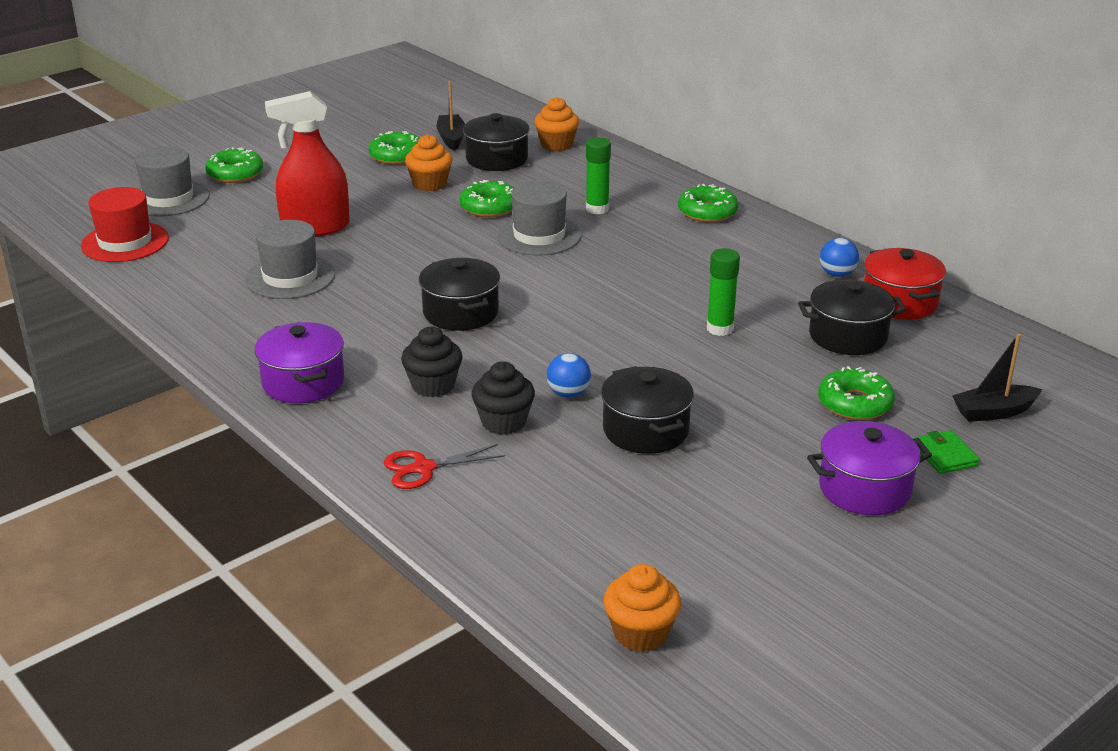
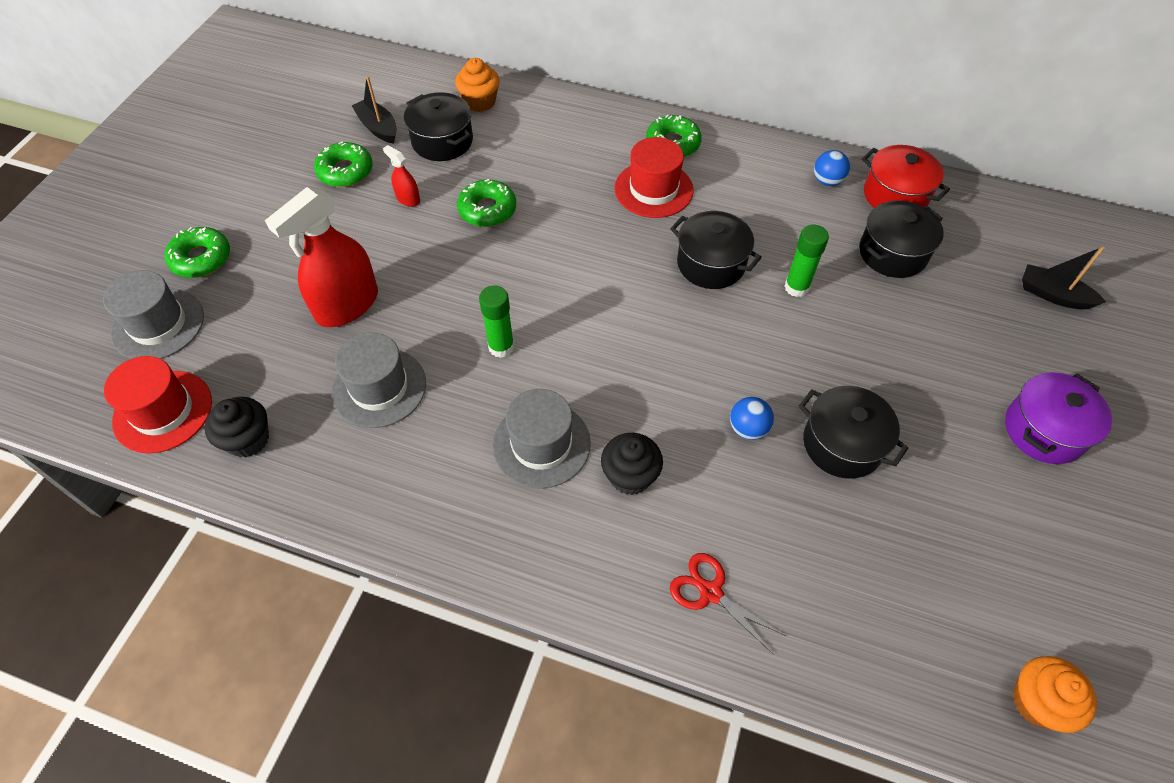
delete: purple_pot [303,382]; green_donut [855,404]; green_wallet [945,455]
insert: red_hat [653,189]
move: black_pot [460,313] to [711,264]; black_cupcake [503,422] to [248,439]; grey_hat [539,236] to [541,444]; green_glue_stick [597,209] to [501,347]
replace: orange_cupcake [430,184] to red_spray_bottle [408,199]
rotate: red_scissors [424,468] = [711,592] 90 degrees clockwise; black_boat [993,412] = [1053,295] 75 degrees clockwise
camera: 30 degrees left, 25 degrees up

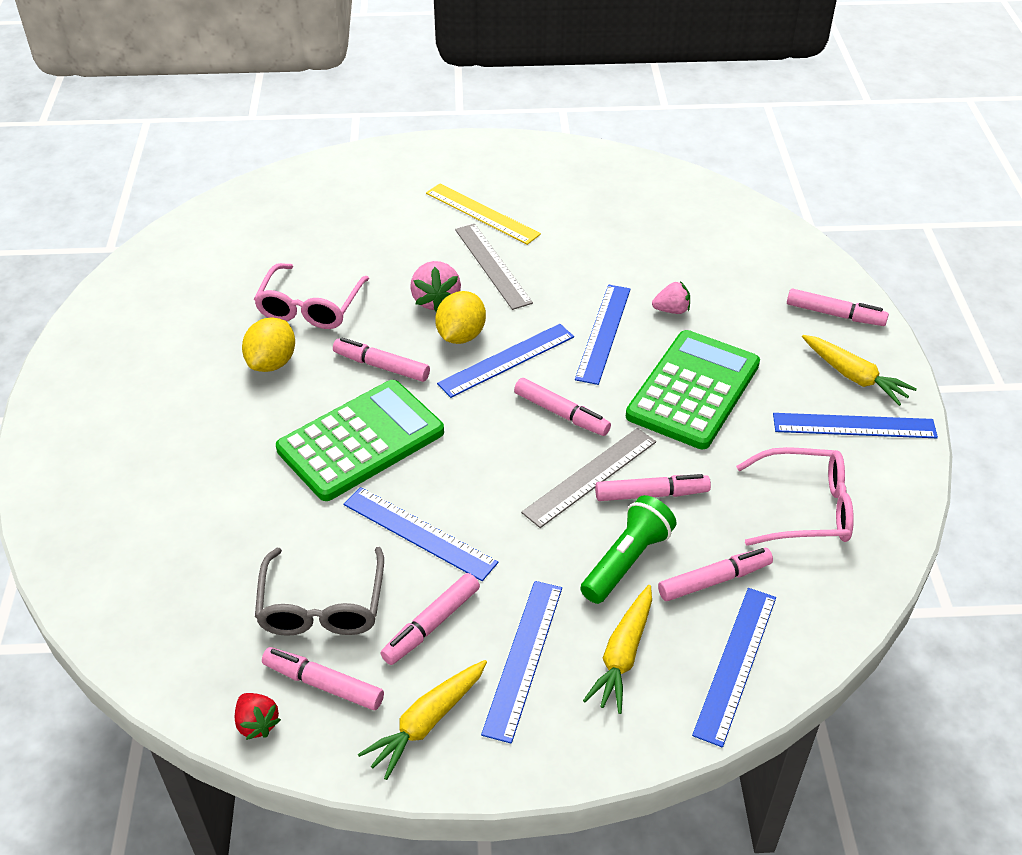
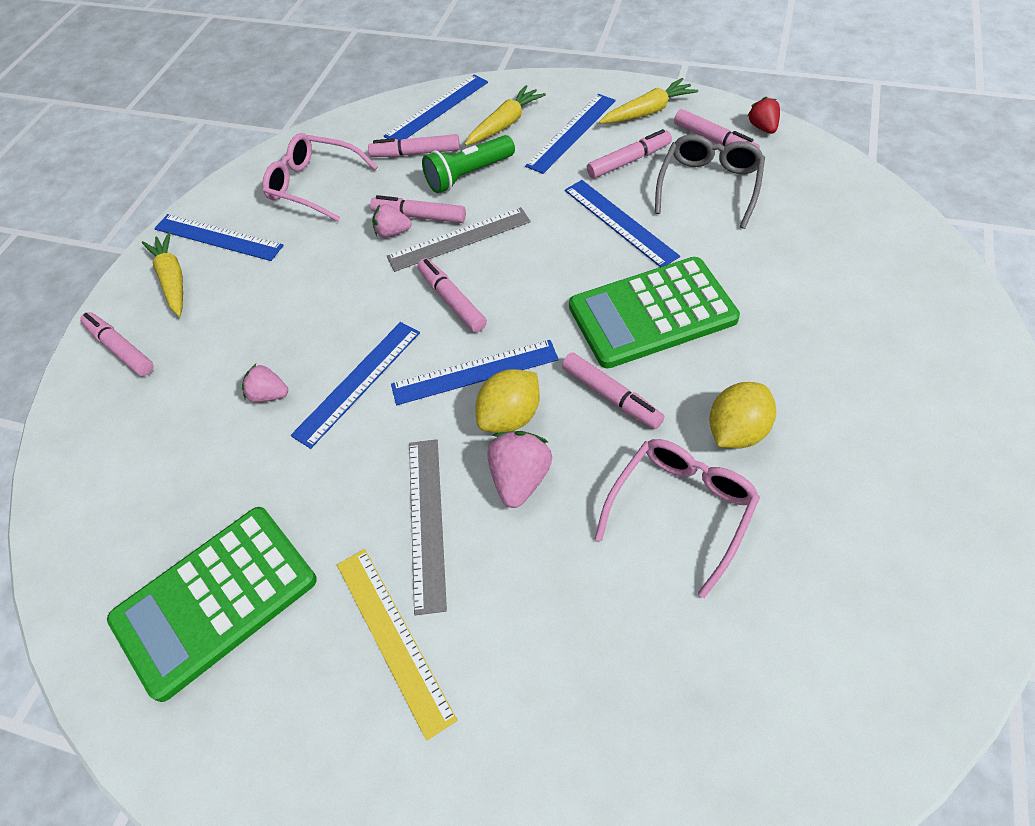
insert: pink_strawberry [392,232]
move: green_calculator [693,390] to [215,600]
camera: 155 degrees left, 10 degrees up

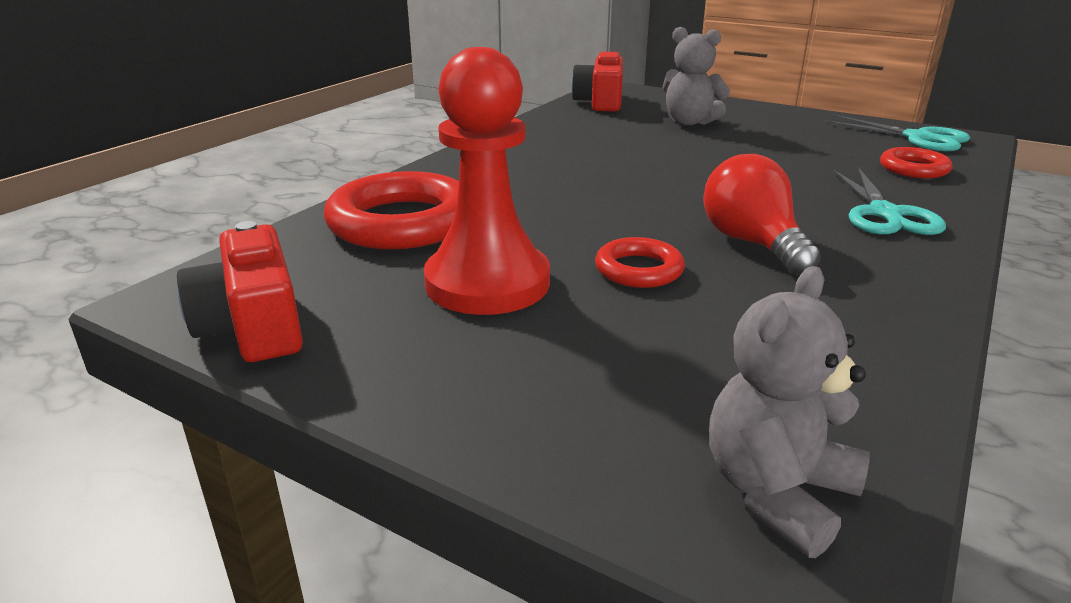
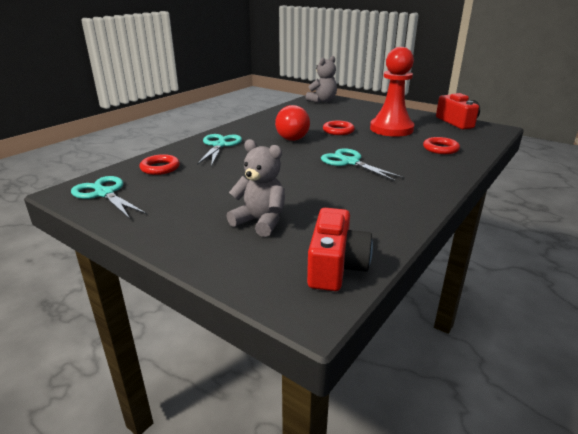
insert: turquoise_scissors [350,162]
resize: red_ring [402,222] = [440,149] x0.52
camera: 175 degrees left, 0 degrees up

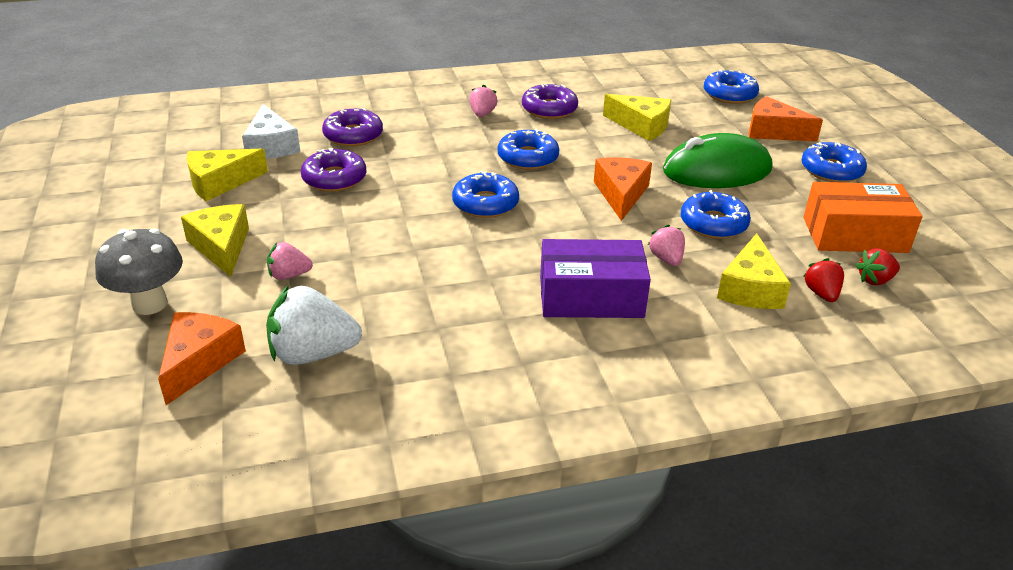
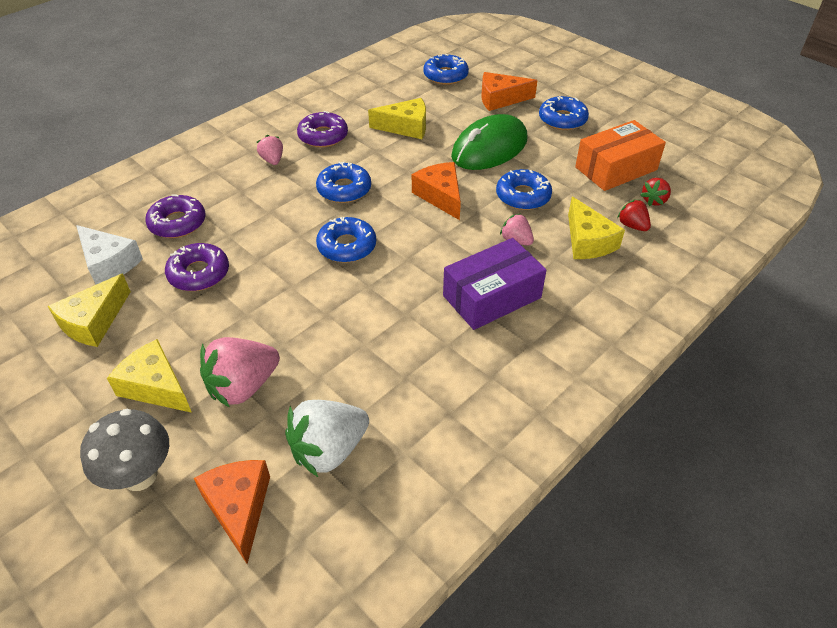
resize: pink_strawberry [289,275] = [243,386] x1.87
camera: 30 degrees left, 10 degrees up

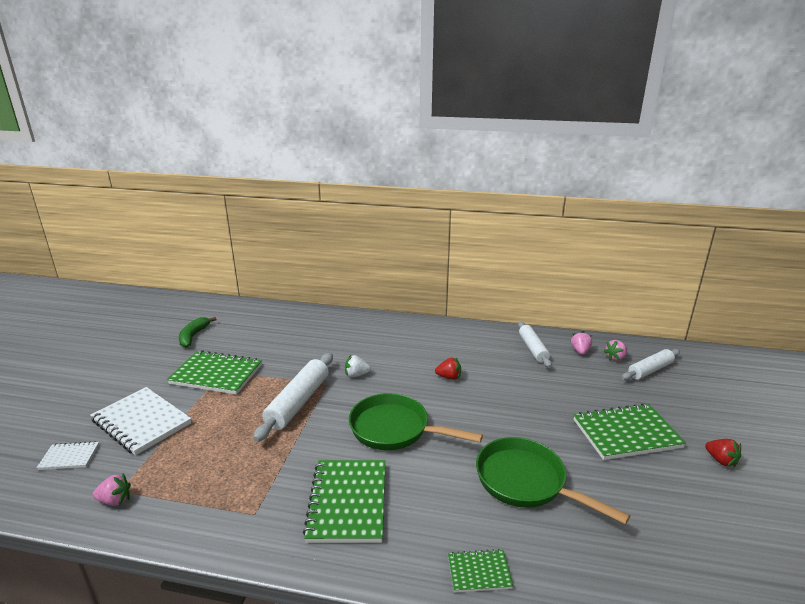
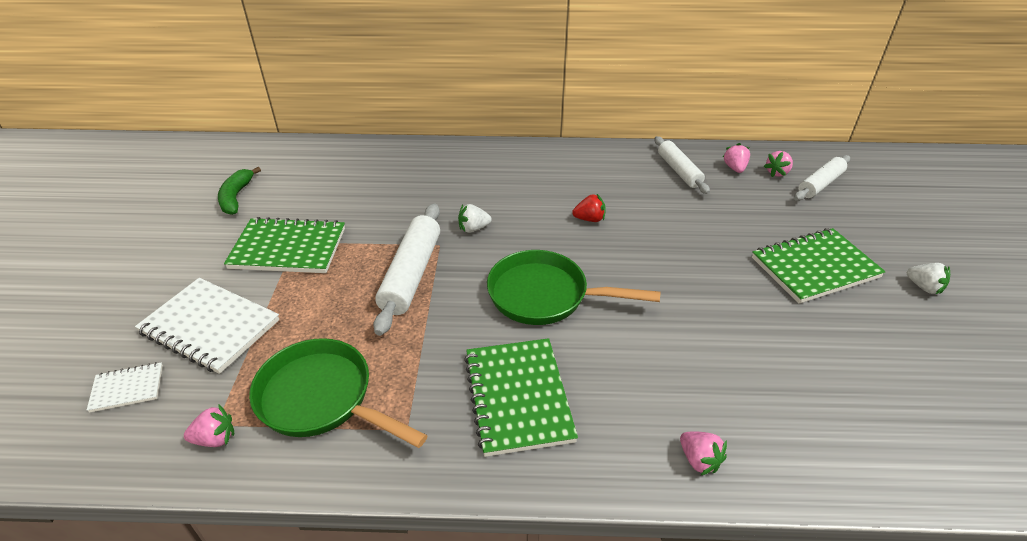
move: green_pan [526,482] to [322,399]
replace: green_notebook [479,572] to pink_strawberry [699,460]
recolor: red_strawberry [721,460] to white_strawberry [924,287]
camera: 10 degrees left, 15 degrees up

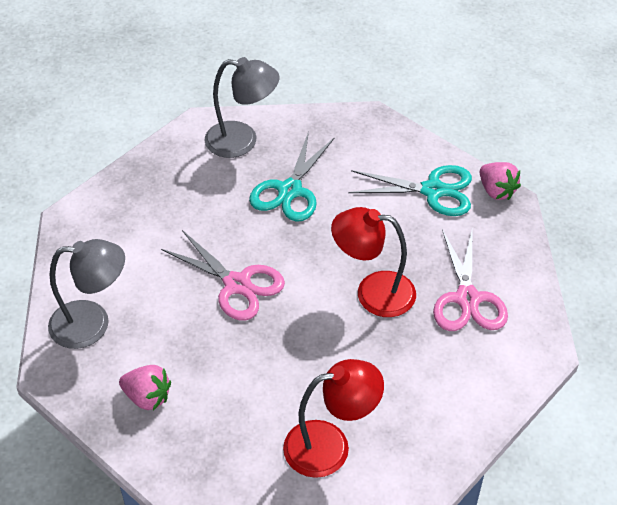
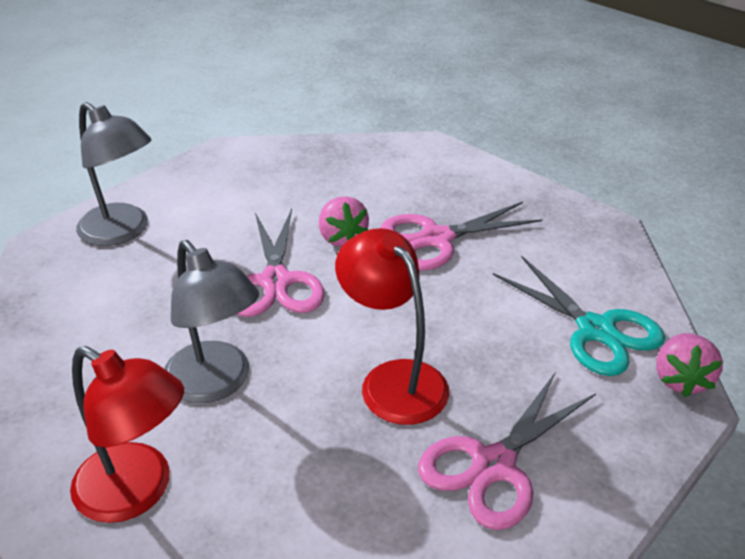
move: pink_strawberry [147,397] to [342,238]; grey_lamp [242,141] to [216,384]
recolor: turquoise_scissors [289,191] to pink_scissors [436,238]
camera: 45 degrees right, 10 degrees down

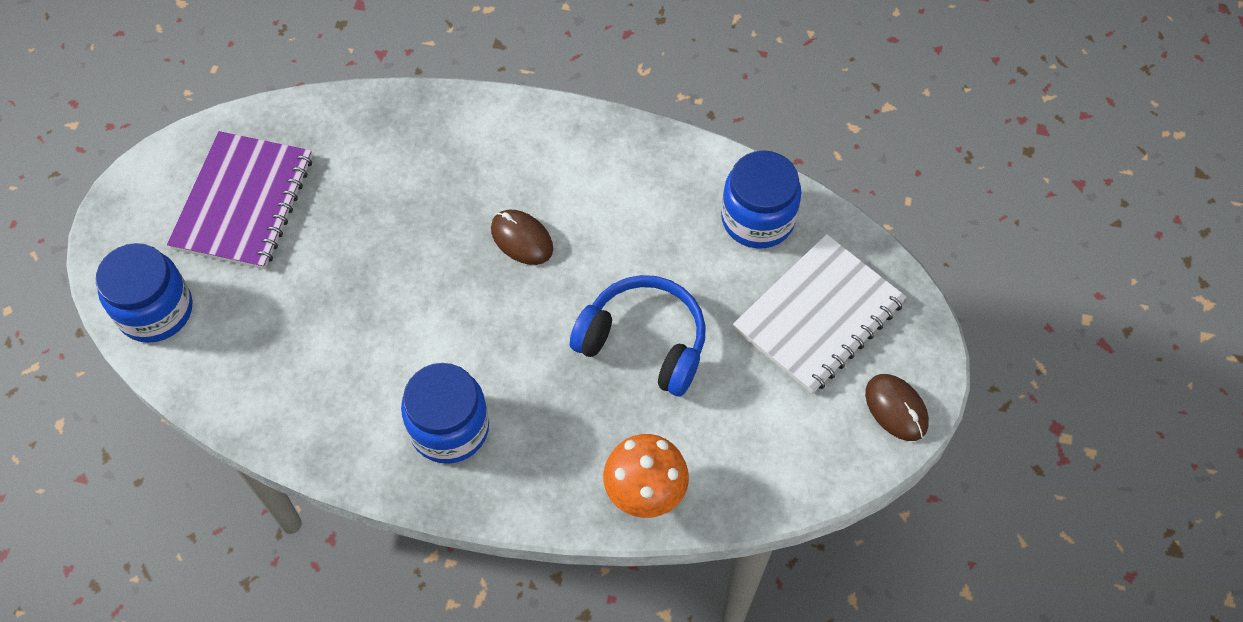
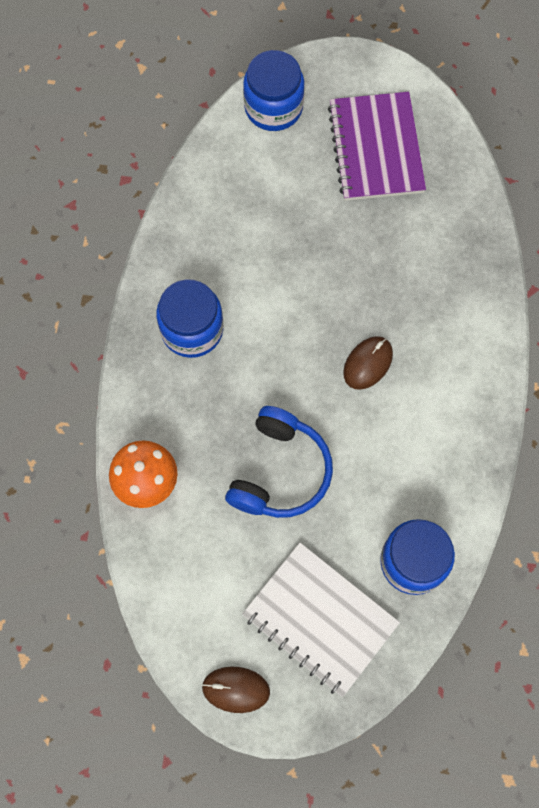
rotate: purple_notebook [243,203] = [376,148] 75 degrees clockwise; brown_mouse [896,408] = [236,689] 45 degrees clockwise
camera: 85 degrees right, 10 degrees up

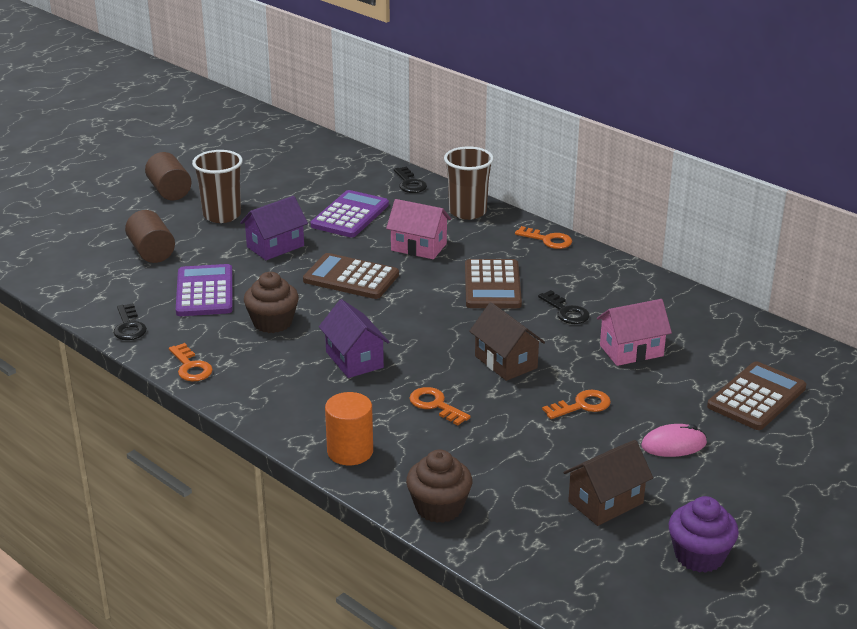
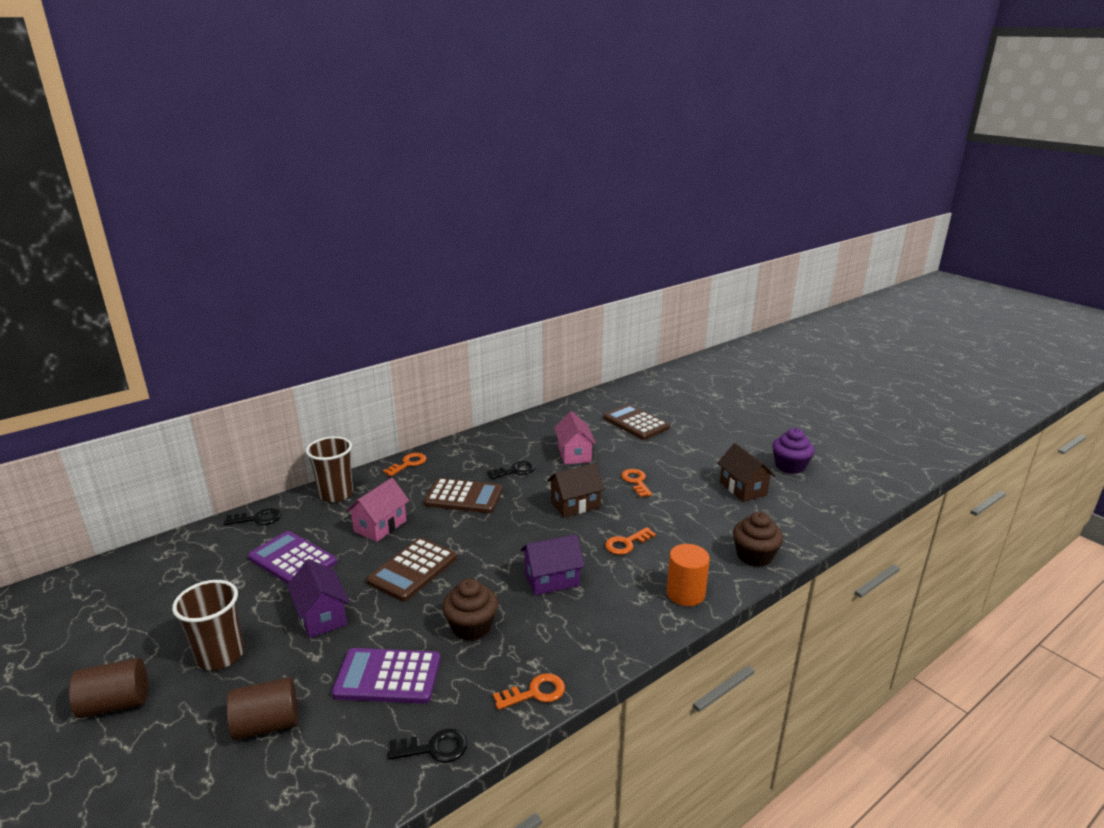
delete: pink_mouse [673,444]
camera: 80 degrees left, 5 degrees down

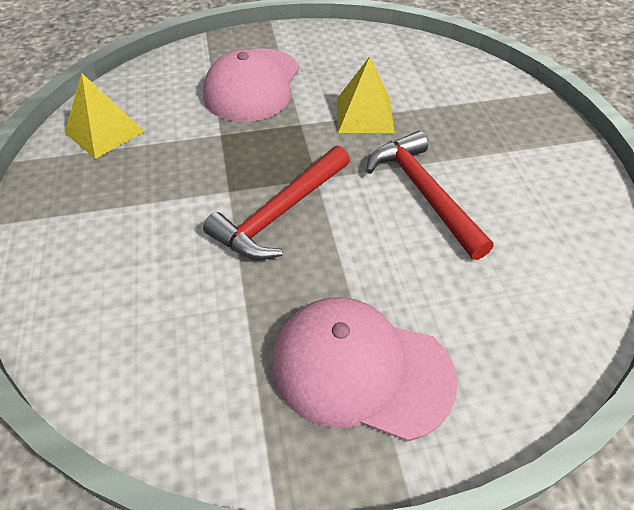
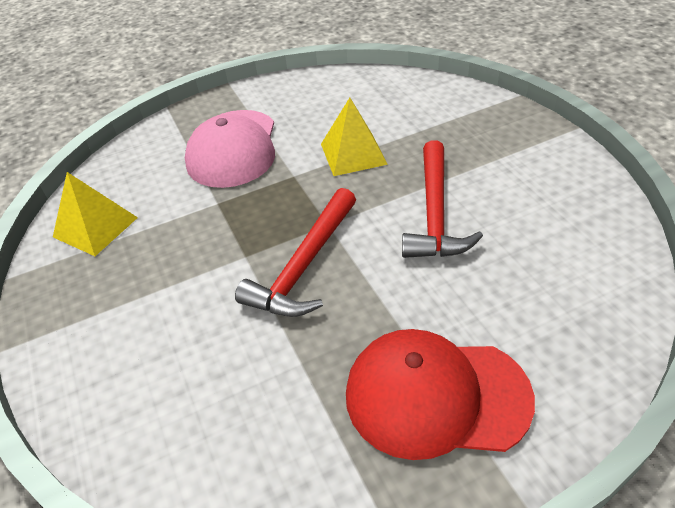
recolor: pink_cap [361,369] to red_cap [436,396]
rotate: red_hammer [423,192] = [435,214] 135 degrees counterclockwise
camera: 10 degrees left, 5 degrees down

